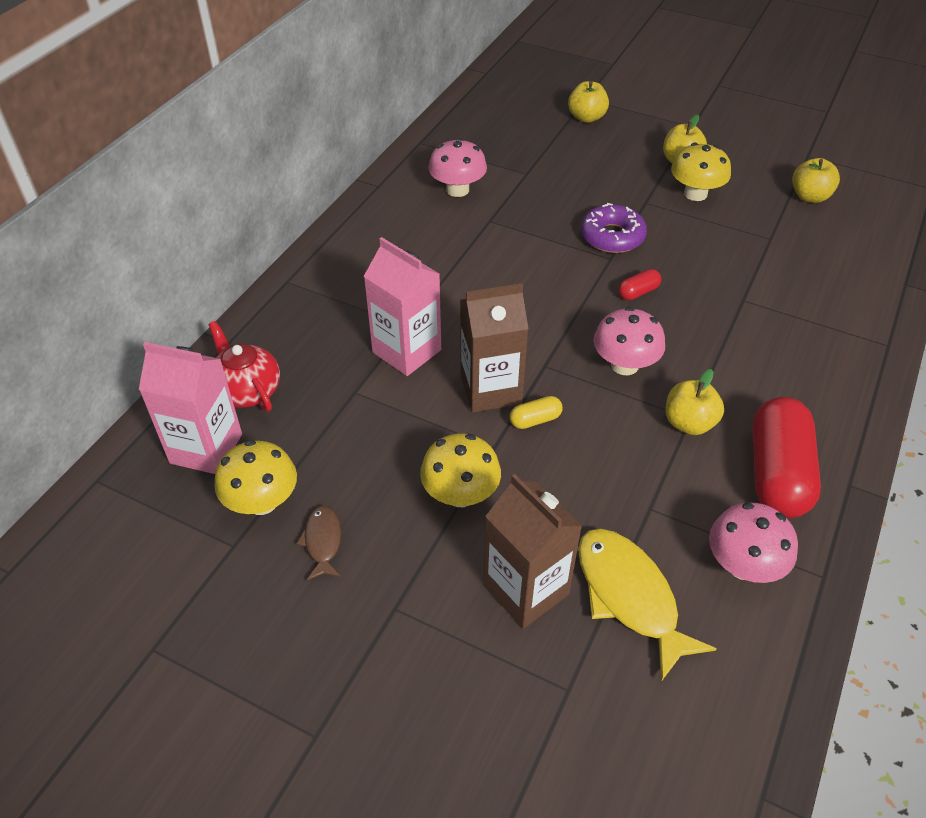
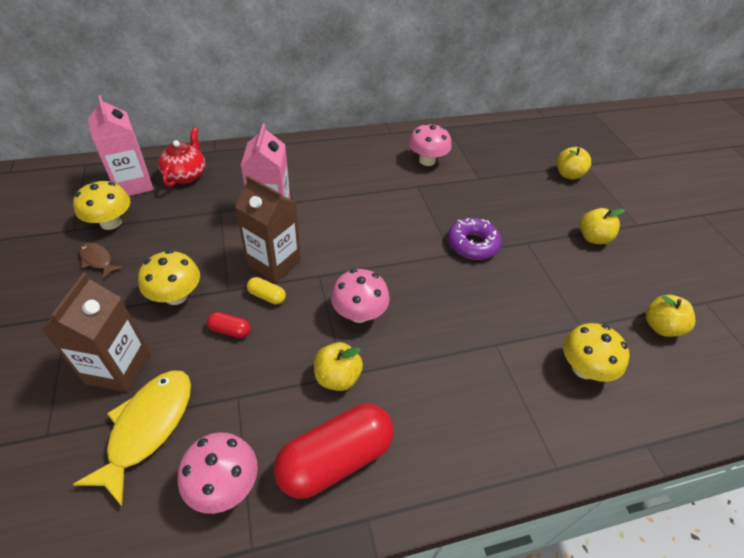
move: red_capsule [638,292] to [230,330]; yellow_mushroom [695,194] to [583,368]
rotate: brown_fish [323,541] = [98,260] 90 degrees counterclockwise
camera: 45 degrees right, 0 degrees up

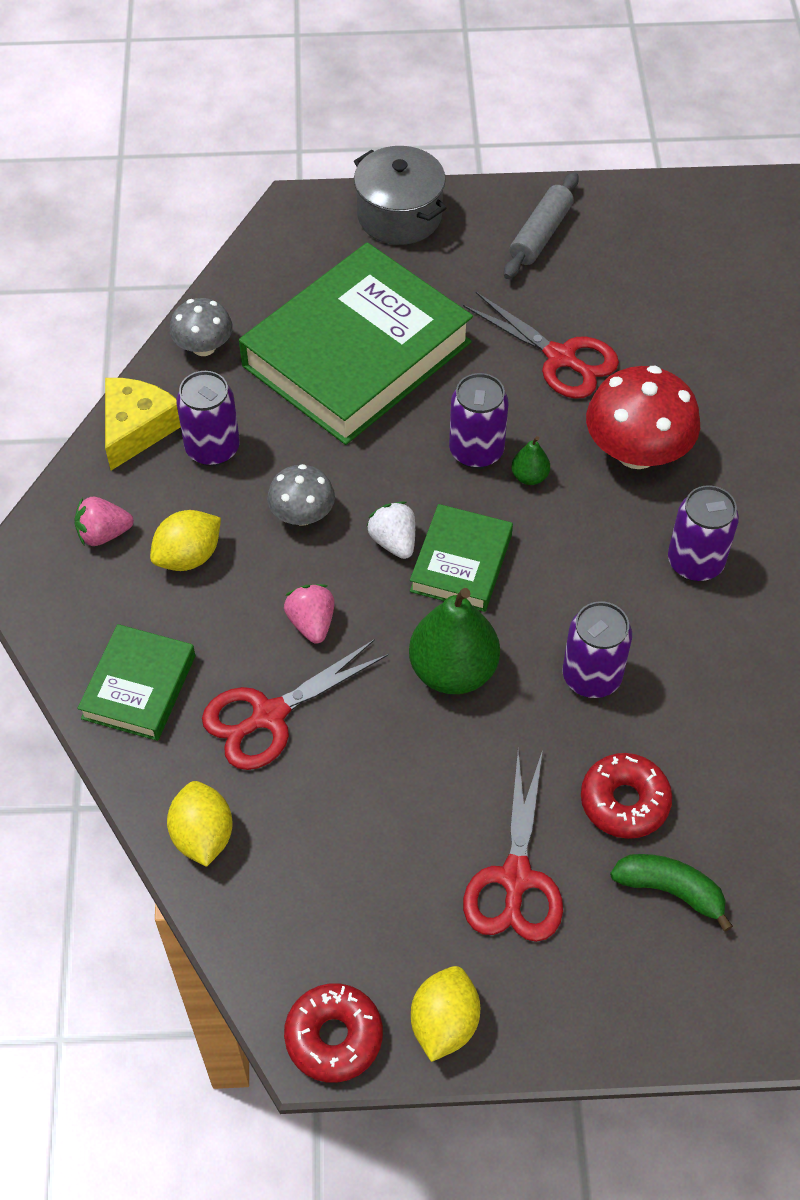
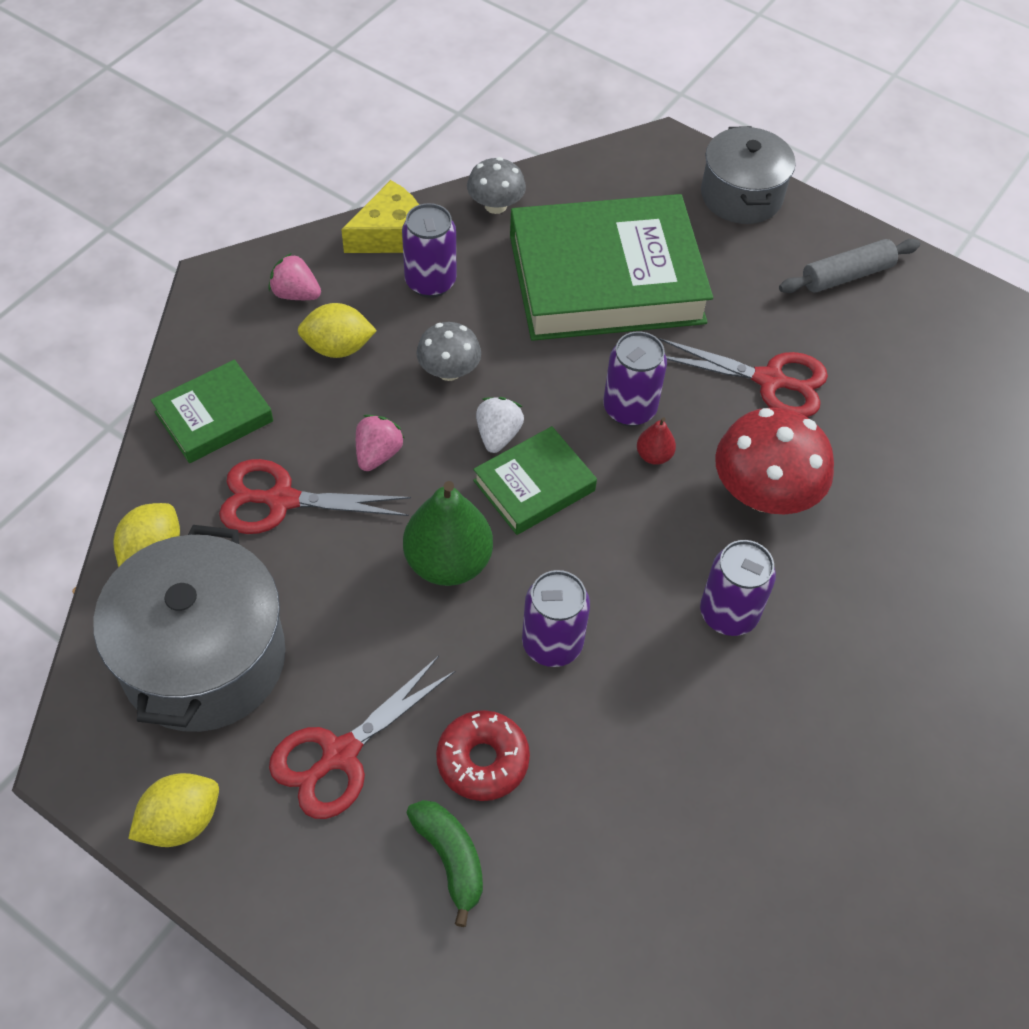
delete: red_donut [334,1037]
insert: grey_pot [204,658]
recolor: green_pear [529,476] to red_pear [654,455]
rotate: red_scissors [561,358] = [770,381] 60 degrees counterclockwise
camera: 35 degrees right, 0 degrees up

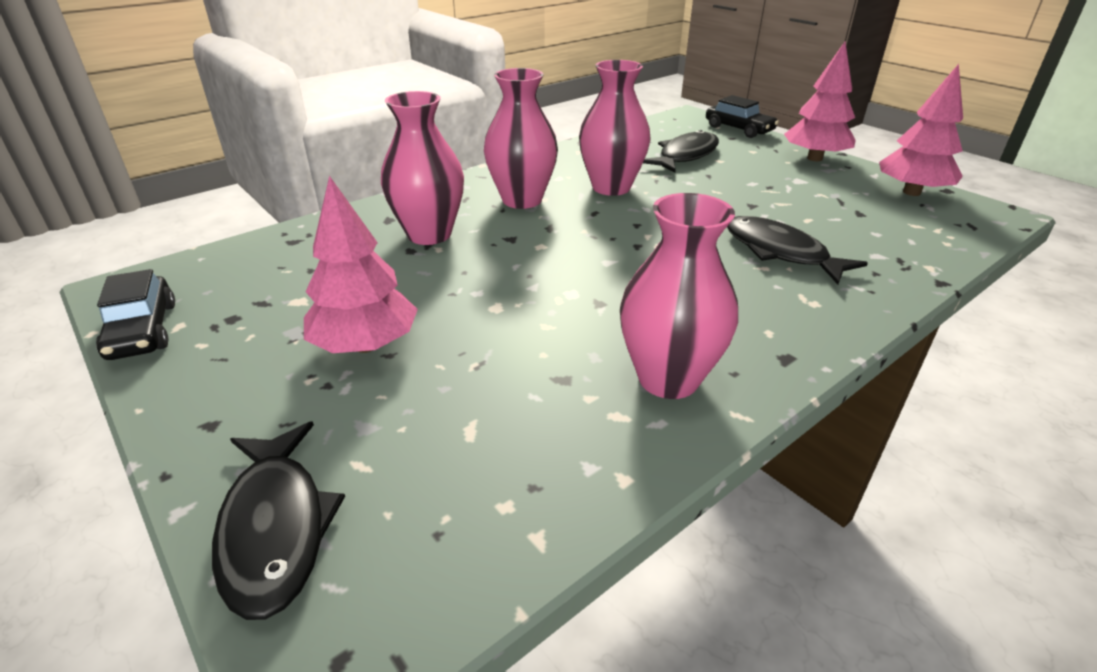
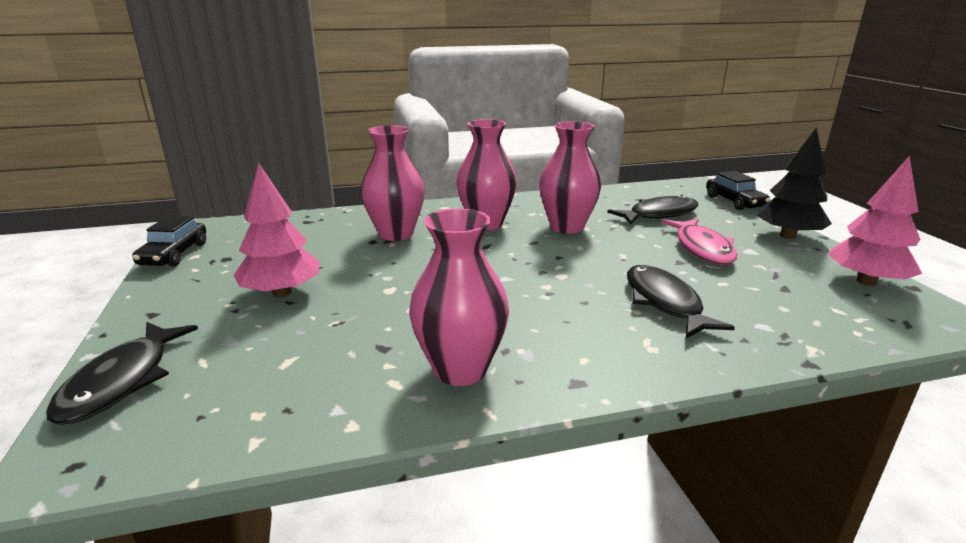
insert: pink_fish [702,248]
recolor: pink_tree [814,158] to black_tree [787,236]
camera: 25 degrees right, 10 degrees down

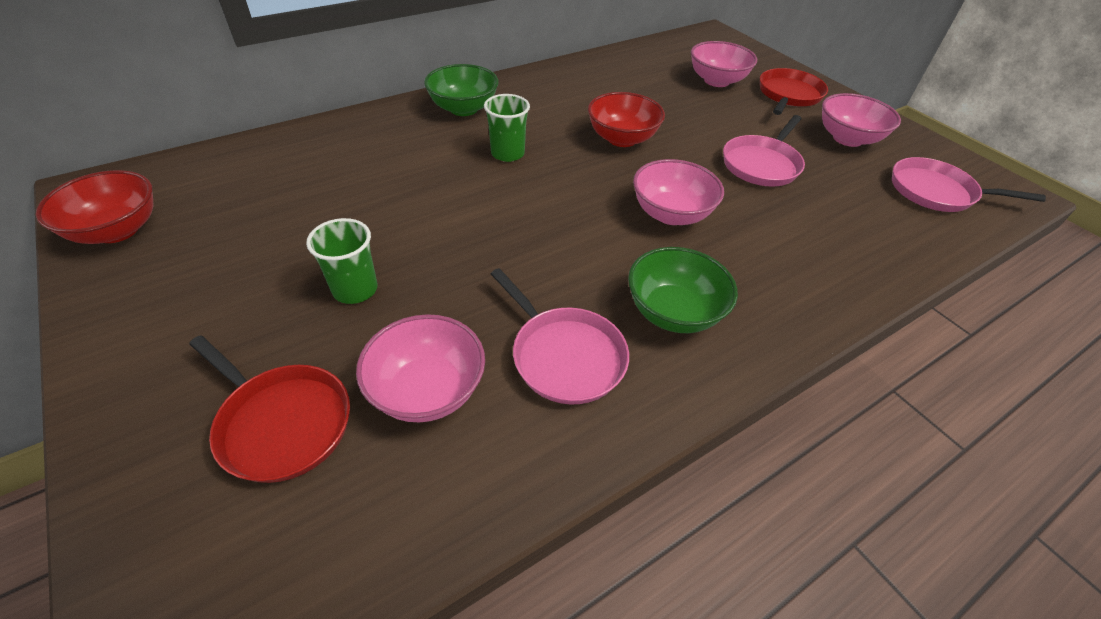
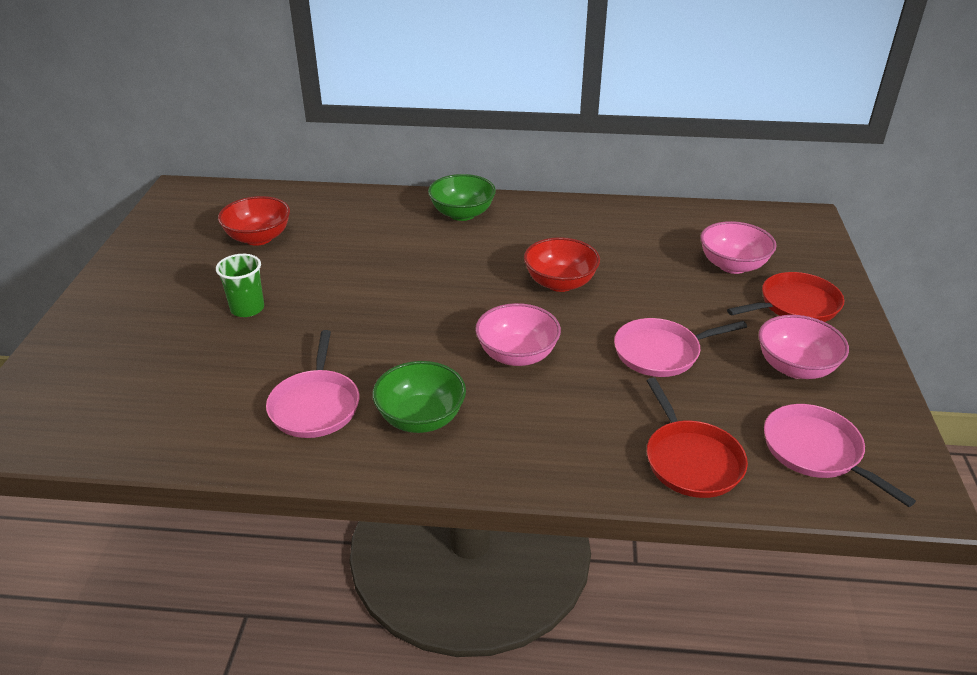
delete: pink_bowl [427,390]; green_cup [507,153]
move: red_bowl [117,230] to [258,238]; red_pan [282,423] to [691,460]
camera: 40 degrees right, 10 degrees down

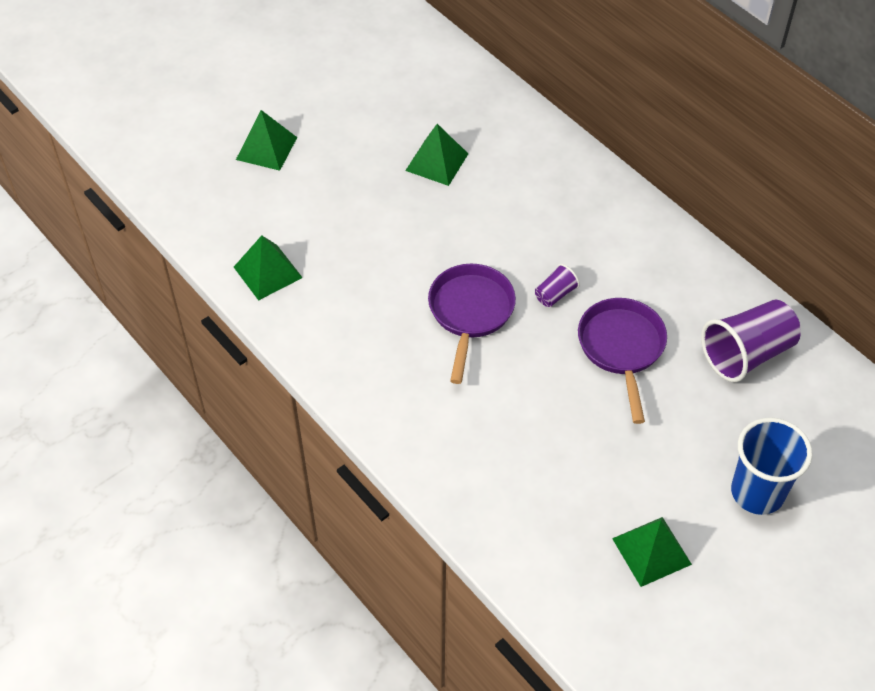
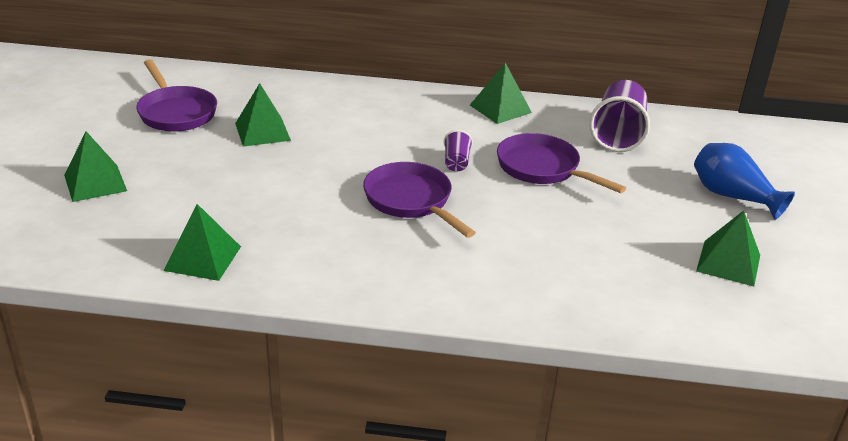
insert: purple_pan [176,112]; green_pyramid [500,108]
replace: blue_cup [757,492] to blue_vase [732,196]
camera: 45 degrees left, 20 degrees down

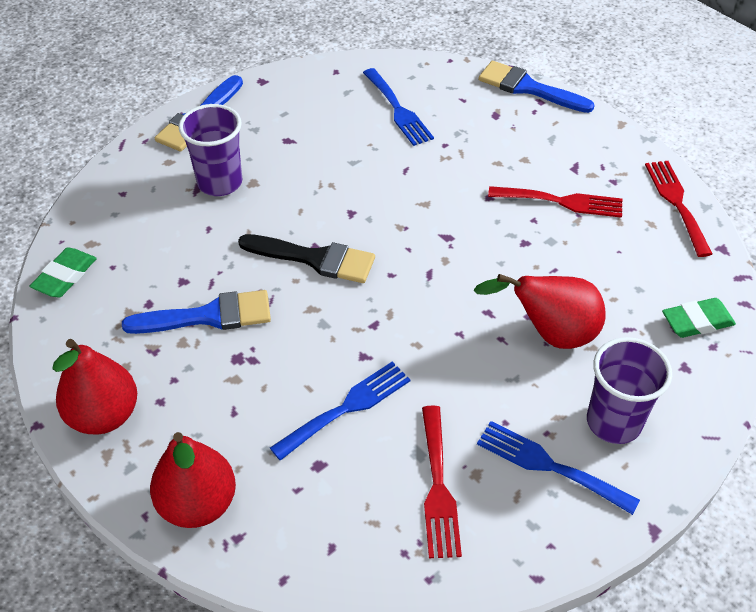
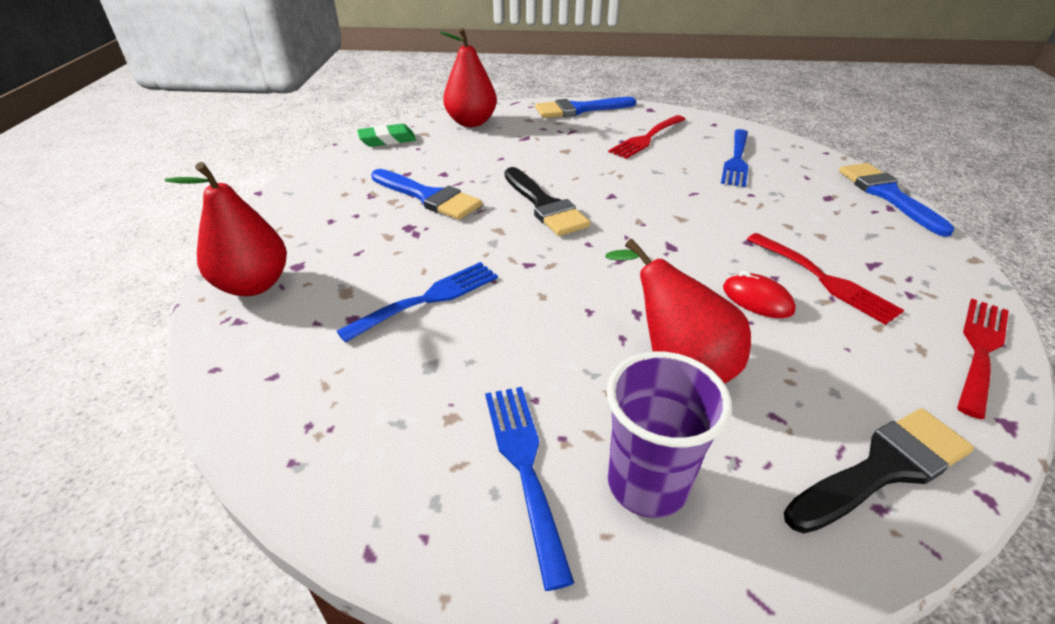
delete: purple_cup [220,183]
insert: red_mouse [757,299]
move: red_pear [104,415] to [471,122]; red_fork [438,487] to [646,138]
replace: green_eraser [697,321] to black_brush [883,468]
rotate: blue_fork [347,407] = [428,299] 45 degrees counterclockwise
camera: 45 degrees right, 10 degrees down

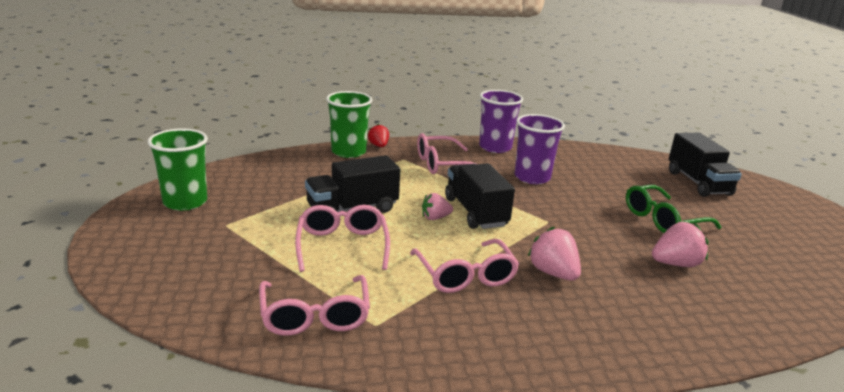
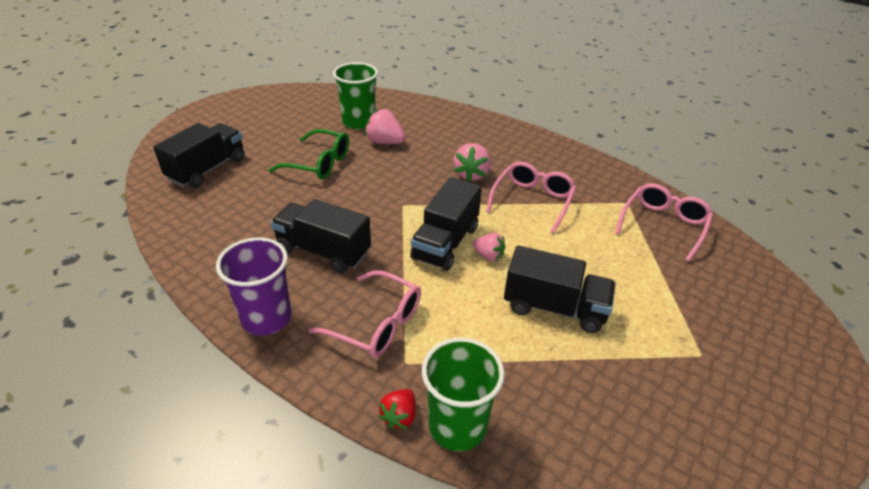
delete: pink_glasses [342,245]
move: green_cup [185,202] to [358,122]
replace: purple_cup [532,177] to black_truck [323,251]
camera: 135 degrees left, 15 degrees up

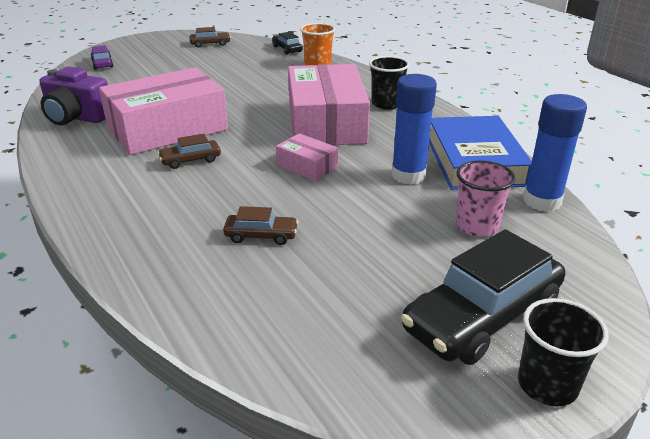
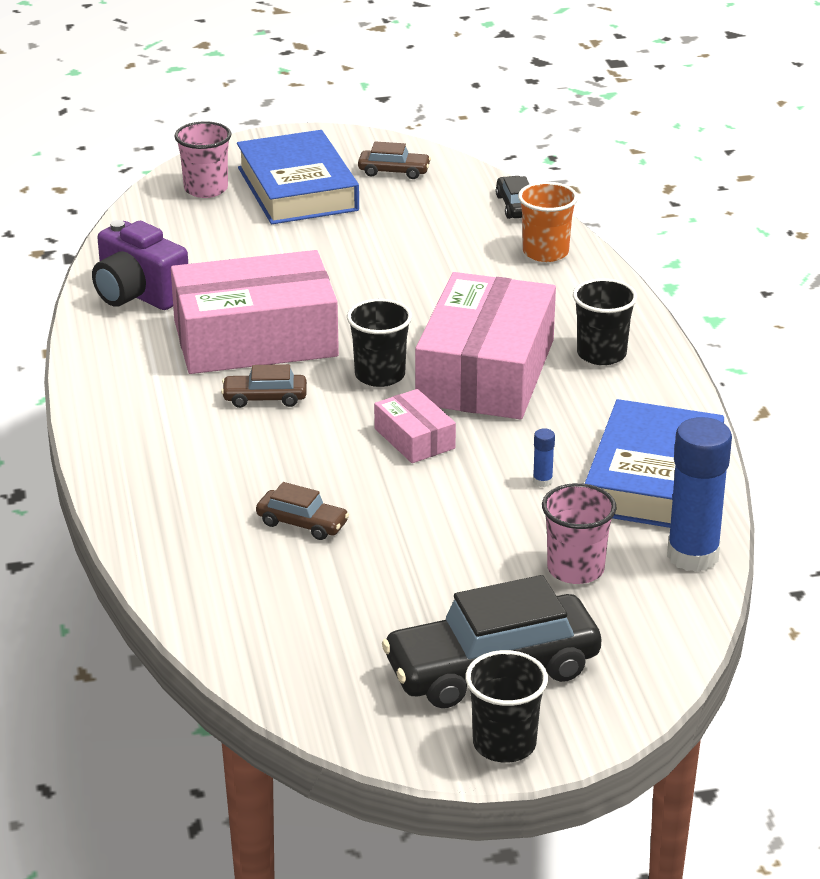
insert: blue_book [297,189]; black_cup [380,375]
replace: purple_car [102,63] to pink_cup [206,189]
resize: blue_glue_stick [408,175] = [542,481] x0.40
camera: 20 degrees right, 0 degrees up

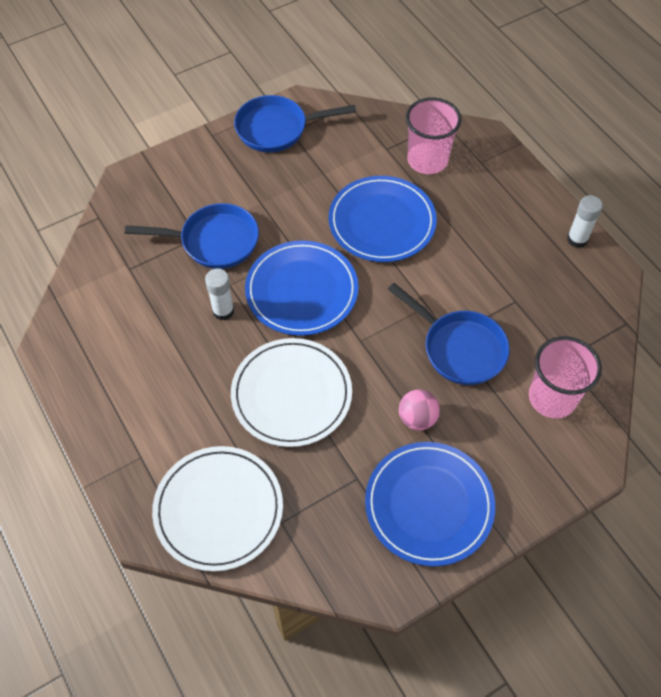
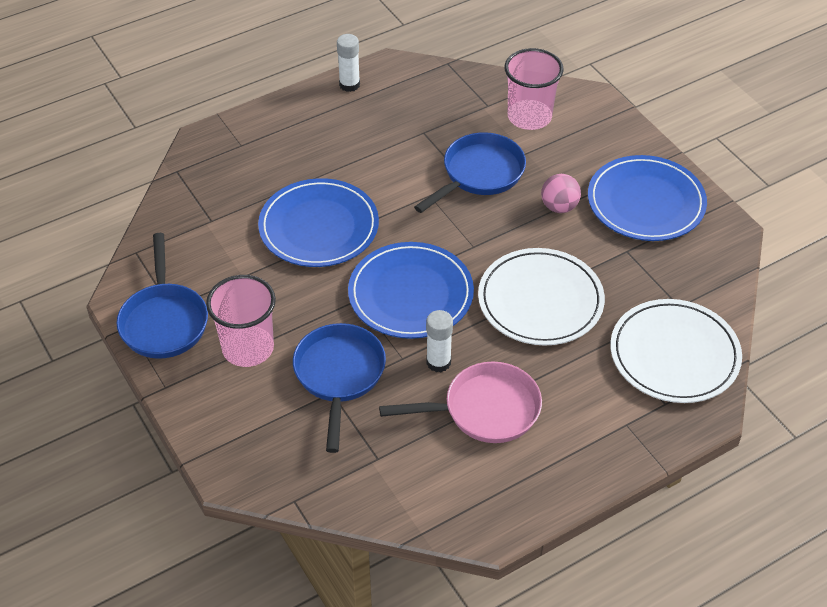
insert: pink_pan [485,410]
move: pink_cup [427,160] to [248,348]
camera: 90 degrees left, 10 degrees down

